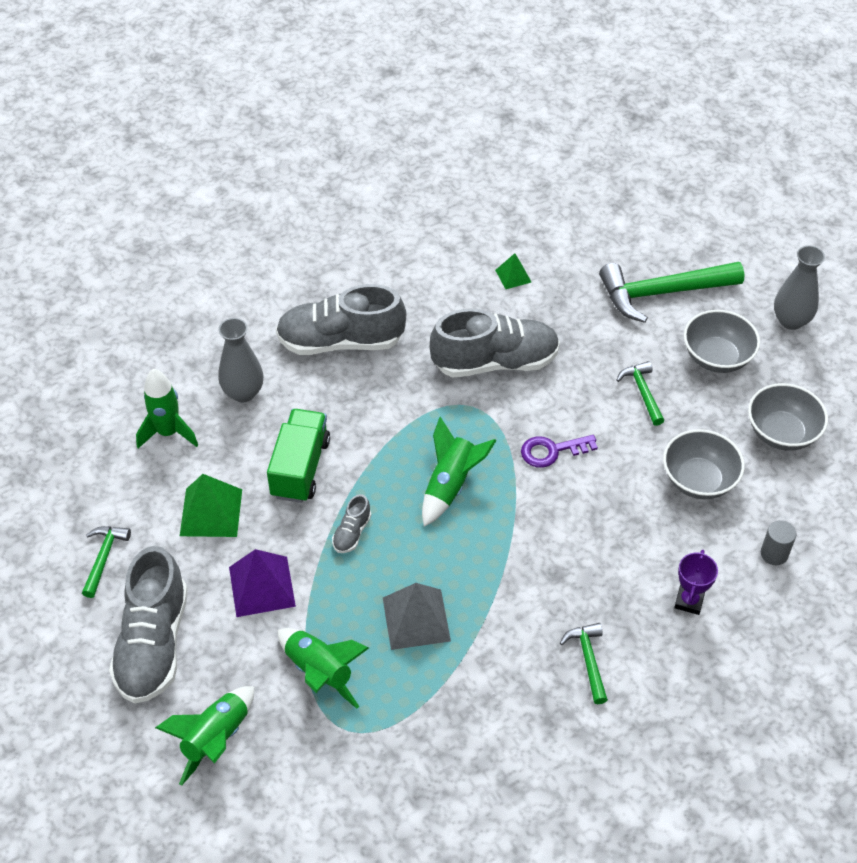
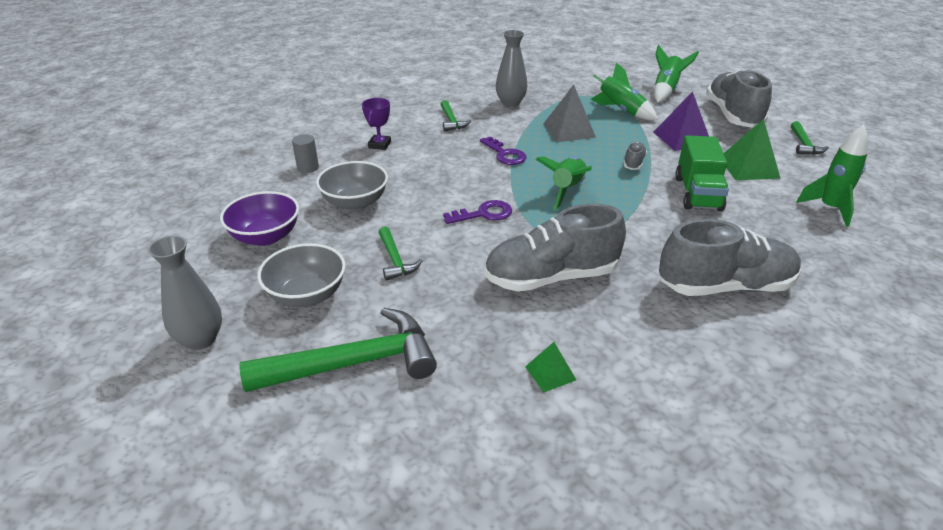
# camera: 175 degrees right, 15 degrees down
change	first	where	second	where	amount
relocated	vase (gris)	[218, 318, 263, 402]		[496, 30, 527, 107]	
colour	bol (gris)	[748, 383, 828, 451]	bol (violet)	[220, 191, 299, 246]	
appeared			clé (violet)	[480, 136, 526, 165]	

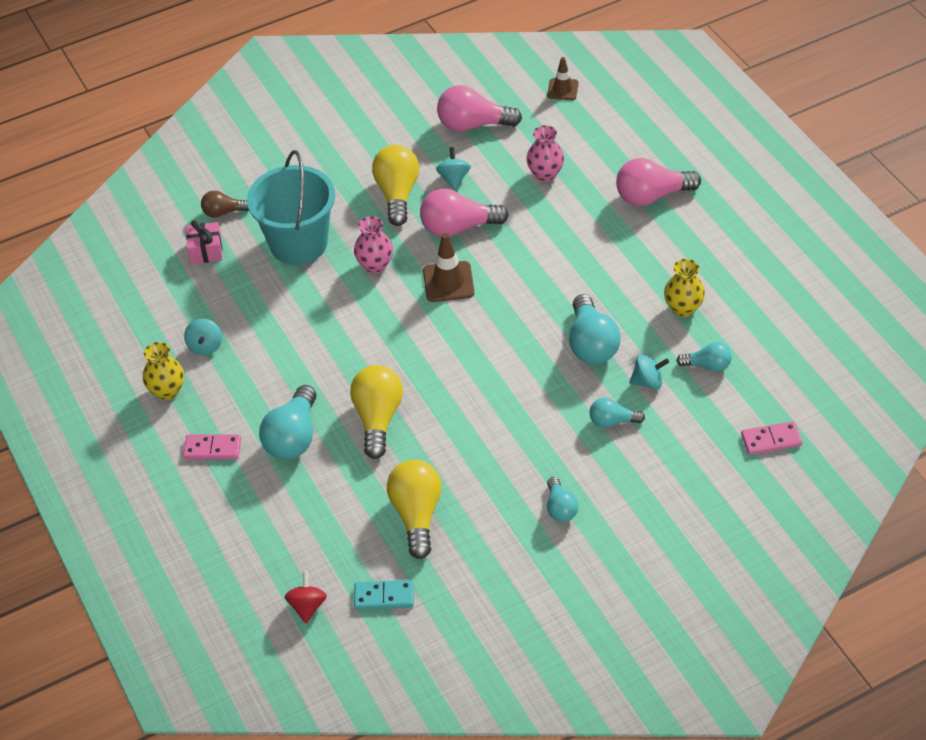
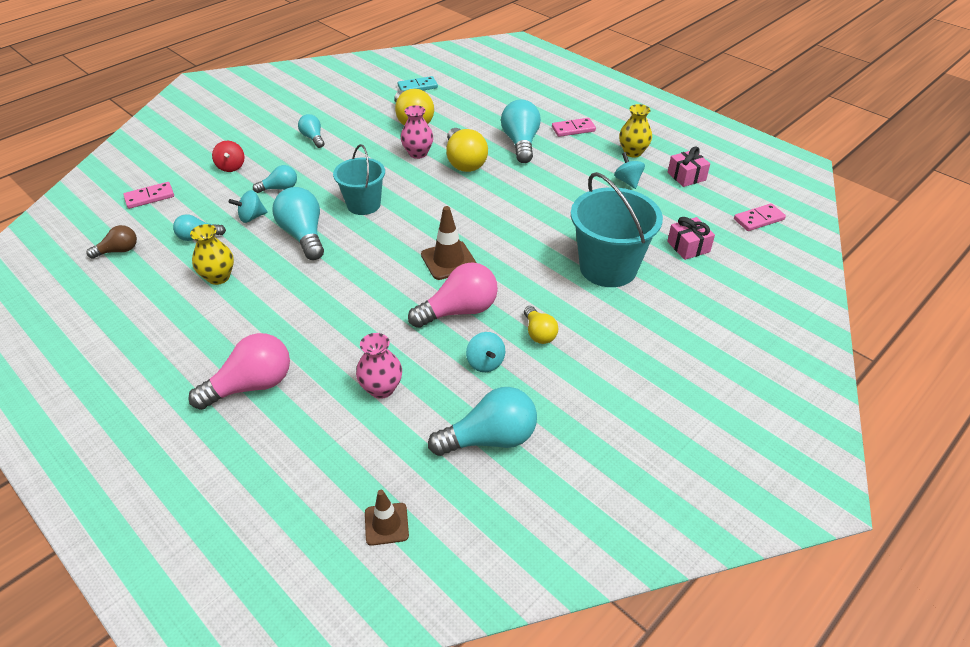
# camera: 160 degrees right, 5 degrees down
change	first	where	second	where	amount
colour	ampoule (rose)	[437, 85, 522, 132]	ampoule (turquoise)	[428, 387, 537, 456]	
size	ampoule (jaune)	[372, 145, 419, 226]		[524, 306, 558, 344]	x0.57
relocated	ampoule (marron)	[201, 191, 249, 218]		[87, 225, 137, 259]	
relocated	vase (rose)	[354, 216, 393, 273]		[401, 105, 433, 159]	
relocated	toupie (rouge)	[285, 571, 327, 623]		[212, 141, 245, 172]	
appeared			seau (turquoise)	[333, 144, 385, 215]	
appeared			cadeau (rose)	[668, 147, 710, 187]	
appeared			domino (rose)	[734, 203, 786, 231]	

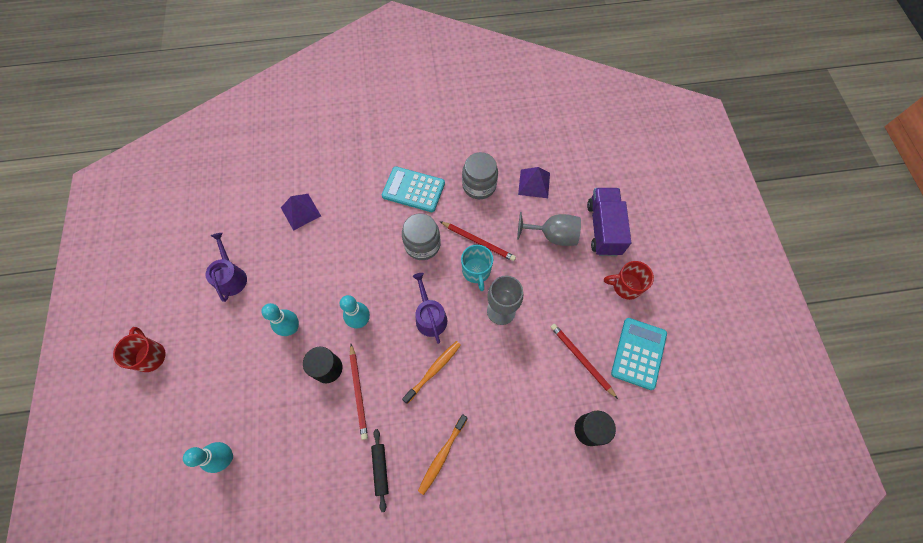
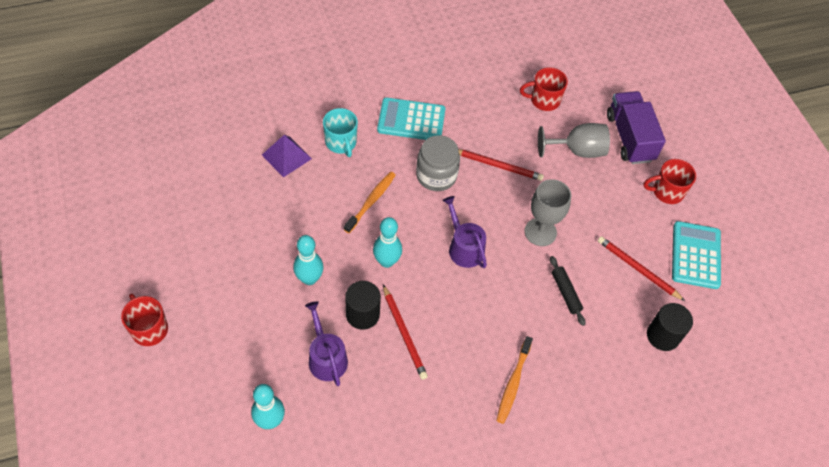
# camera: 15 degrees left, 10 degrees down
change	first	where	second	where	amount
missing	bocal (gris)	[462, 152, 498, 199]			
exchanged	pyramide (violet)	[518, 167, 550, 198]	tasse (rouge)	[520, 67, 568, 111]	
relocated	arrosoir (violet)	[205, 233, 247, 302]		[305, 301, 348, 386]	
relocated	tasse (turquoise)	[461, 244, 493, 291]		[323, 108, 358, 157]	
relocated	brosse à dents (orange)	[402, 341, 461, 404]		[344, 172, 396, 233]	
relocated	rouleau à pâtisserie (noir)	[371, 429, 389, 512]		[550, 256, 586, 326]	

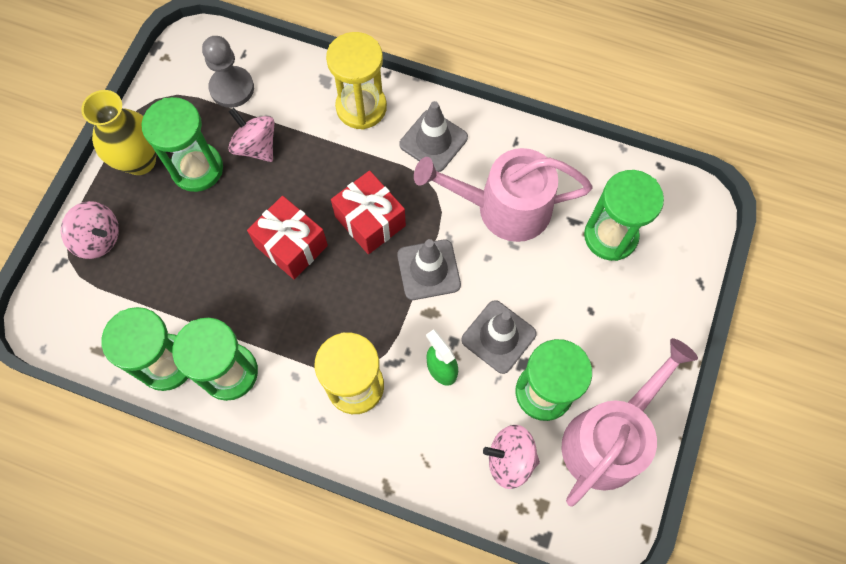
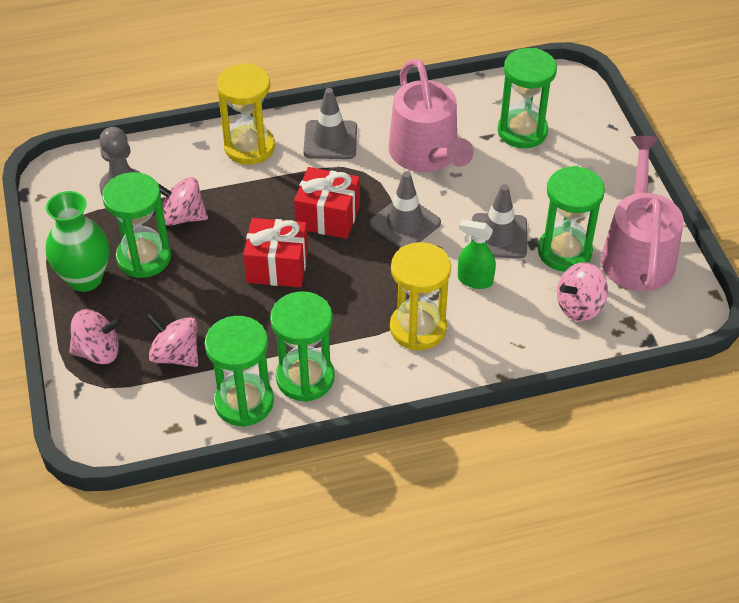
# camera: 35 degrees left, 20 degrees down
change	first	where	second	where	amount
colour	vase (jaune)	[81, 90, 157, 175]	vase (vert)	[46, 191, 109, 292]	
spun	arrosoir (rose)	[414, 148, 593, 242]		[389, 58, 474, 172]	75 degrees counterclockwise
appeared			toupie (rose)	[146, 312, 198, 367]	

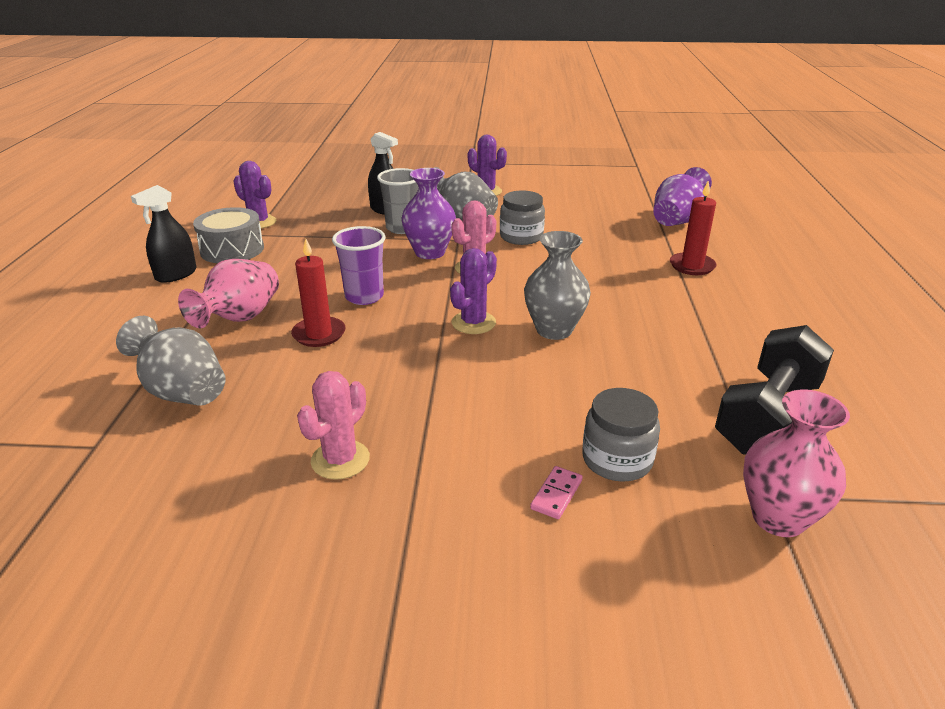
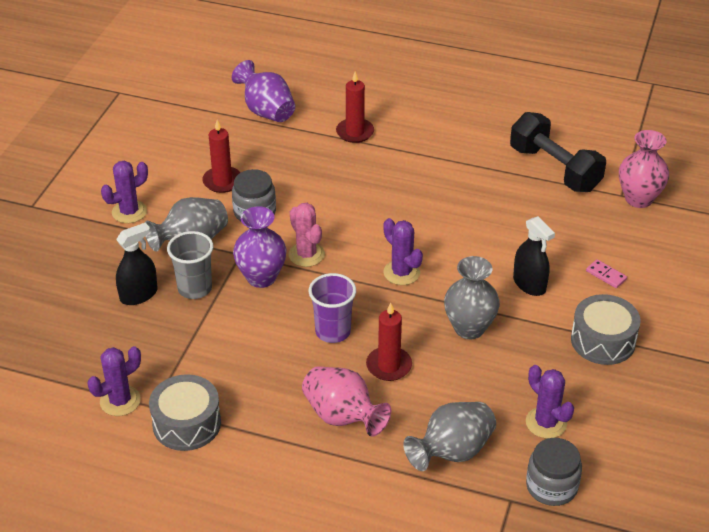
# camera: 75 degrees left, 10 degrees up
change	first	where	second	where	amount
relocated	vaporisateur (noir)	[131, 185, 197, 283]		[513, 216, 555, 296]	
relocated	vase (gris)	[524, 231, 591, 340]		[444, 256, 500, 339]	
missing	cactus (rose)	[297, 371, 370, 480]			
relocated	bocal (gris)	[582, 388, 660, 482]		[526, 438, 582, 506]	
appeared			bougie (rouge)	[202, 120, 240, 193]	
appeared			tambour (gris)	[571, 294, 641, 365]	
appeared			cactus (violet)	[526, 365, 574, 439]	

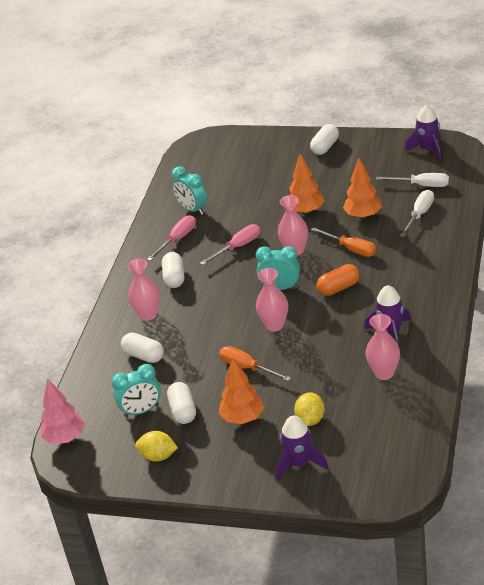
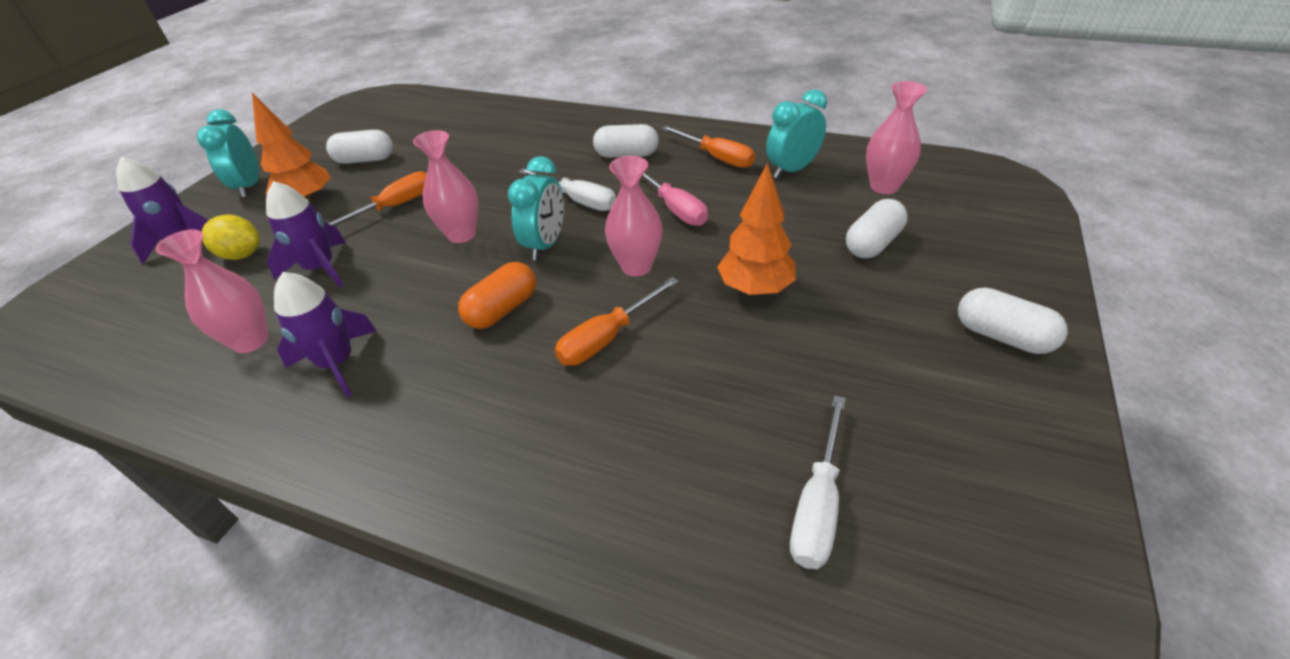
# camera: 95 degrees right, 5 degrees up
change	first	where	second	where	amount
relocated	fusée (violet)	[405, 105, 441, 161]		[266, 181, 346, 287]	
missing	arbre (orange)	[343, 157, 382, 219]			
relocated	tournevis (blanc)	[400, 190, 434, 237]		[519, 168, 616, 211]	
colour	tournevis (rose)	[147, 215, 196, 261]	tournevis (orange)	[661, 126, 755, 168]	
relocated	vase (rose)	[128, 259, 160, 321]		[866, 81, 927, 194]	
spun	gélule (orange)	[317, 264, 360, 296]		[458, 262, 536, 329]	60 degrees clockwise
relocated	gélule (blanc)	[121, 333, 164, 363]		[846, 199, 908, 258]	
relocated	réveil (turquoise)	[111, 364, 161, 417]		[197, 109, 259, 198]	
missing	arbre (rose)	[40, 378, 85, 444]			
missing	citron (jaune)	[135, 431, 178, 462]			

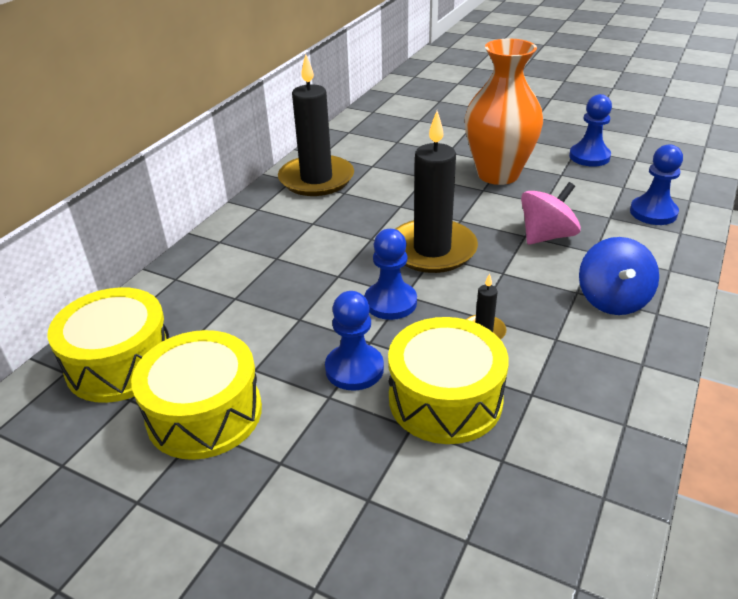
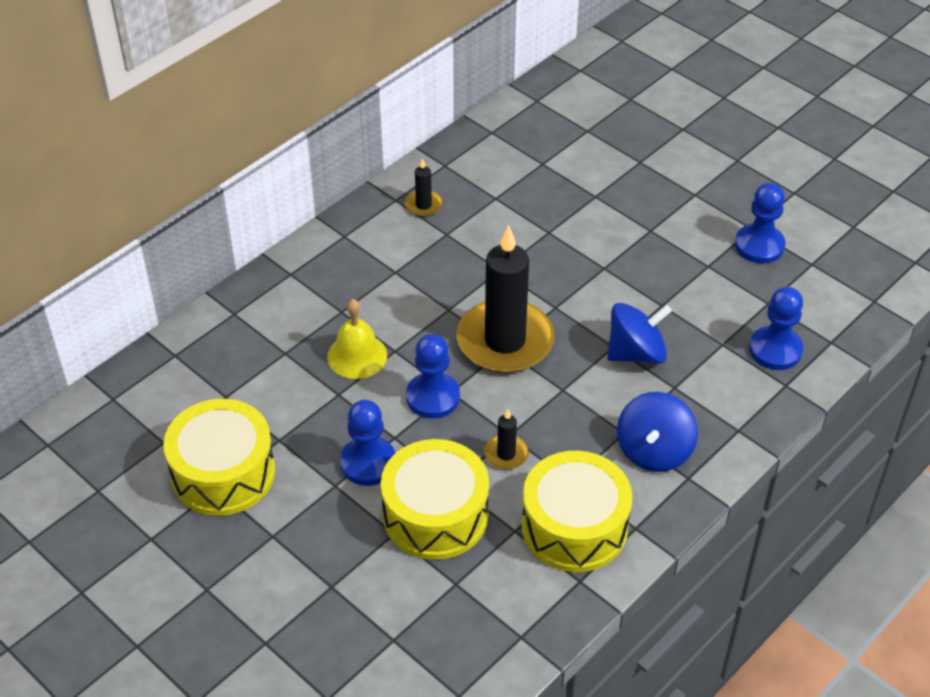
# camera: 15 degrees right, 10 degrees up
change	first	where	second	where	amount
missing	vase (orange)	[465, 38, 543, 185]			
size	bougie (noir)	[278, 54, 354, 196]		[405, 158, 443, 217]	x0.42
colour	toupie (rose)	[521, 182, 581, 245]	toupie (bleu)	[607, 303, 672, 364]	
relocated	tambour (jaune)	[47, 287, 169, 403]		[521, 451, 632, 572]	
appeared			cloche (jaune)	[327, 299, 387, 379]	

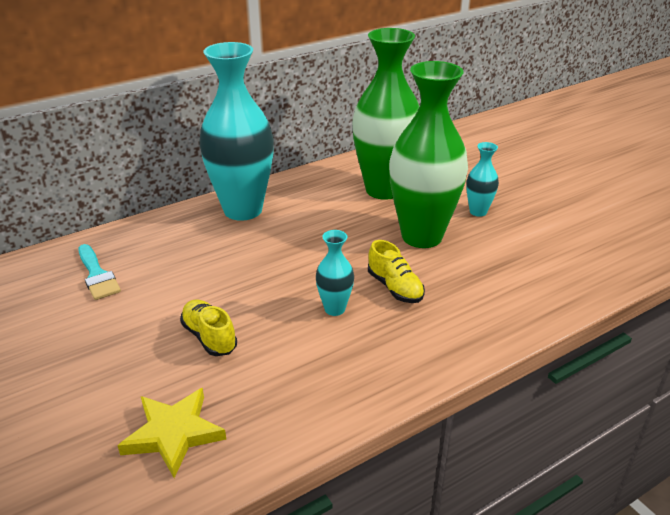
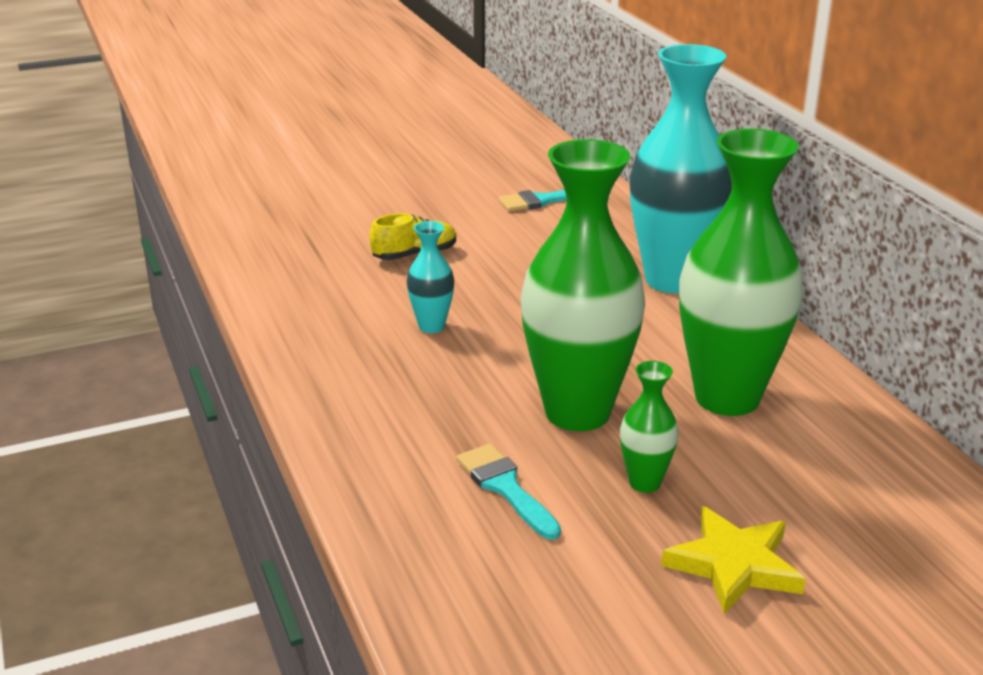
# camera: 100 degrees right, 5 degrees down
change	first	where	second	where	amount
colour	vase (turquoise)	[466, 142, 499, 217]	vase (vert)	[620, 361, 678, 493]	
missing	chaussure (jaune)	[368, 240, 425, 303]			
relocated	étoile (jaune)	[117, 388, 226, 478]		[661, 506, 805, 614]	
appeared			pinceau (turquoise)	[456, 444, 561, 540]	

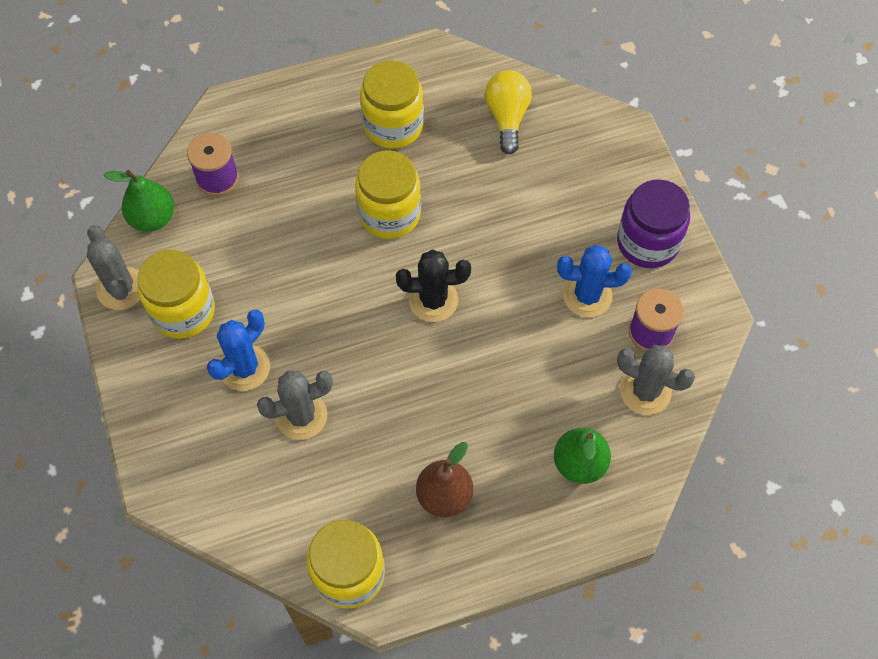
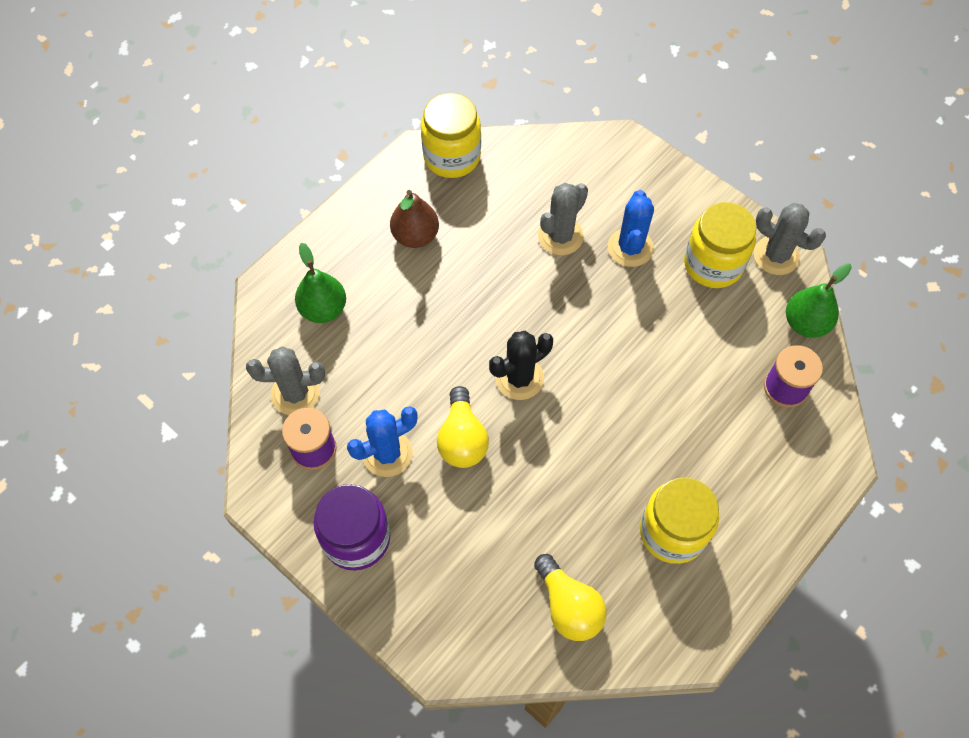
# camera: 150 degrees right, 0 degrees up
change	first	where	second	where	amount
missing	bocal (jaune)	[355, 150, 421, 239]			
appeared			ampoule (jaune)	[437, 386, 489, 468]	

